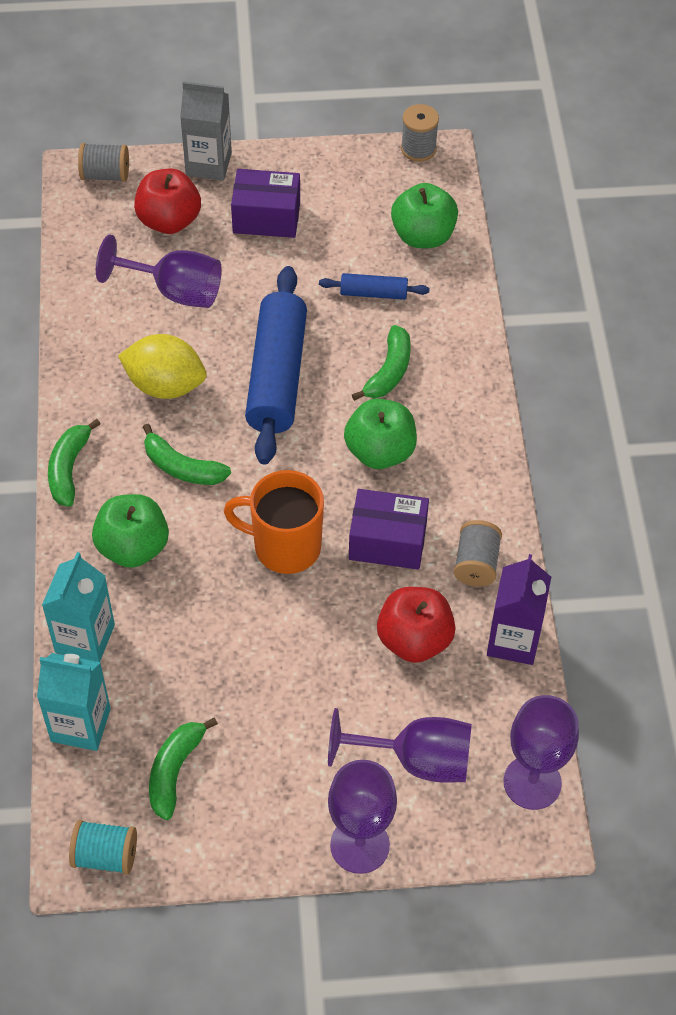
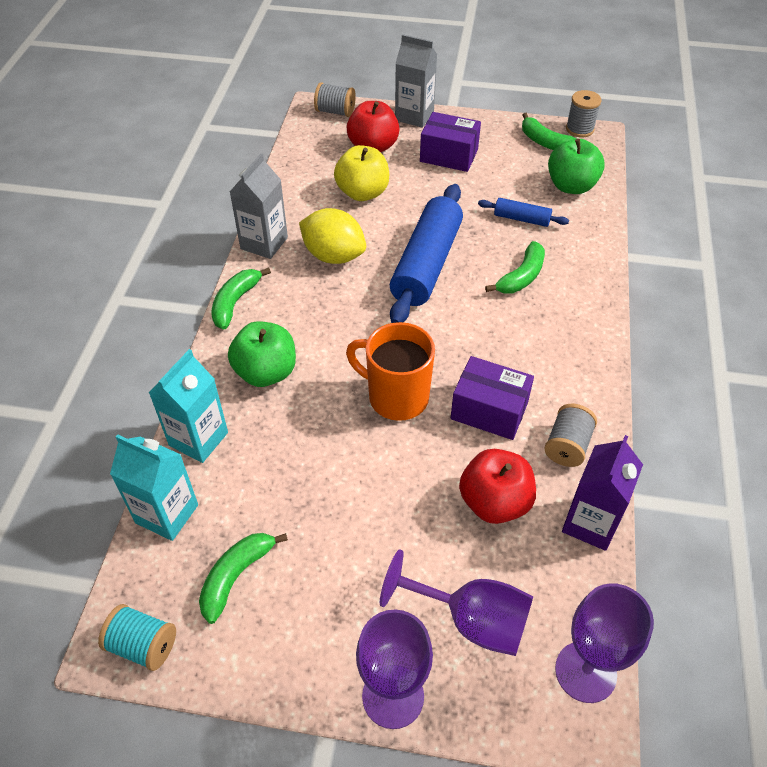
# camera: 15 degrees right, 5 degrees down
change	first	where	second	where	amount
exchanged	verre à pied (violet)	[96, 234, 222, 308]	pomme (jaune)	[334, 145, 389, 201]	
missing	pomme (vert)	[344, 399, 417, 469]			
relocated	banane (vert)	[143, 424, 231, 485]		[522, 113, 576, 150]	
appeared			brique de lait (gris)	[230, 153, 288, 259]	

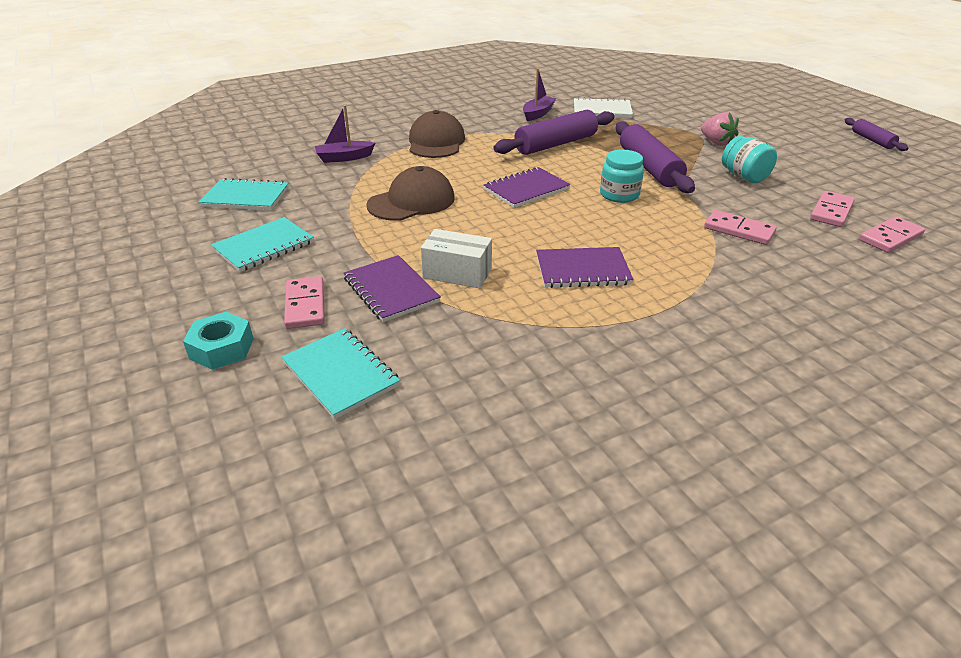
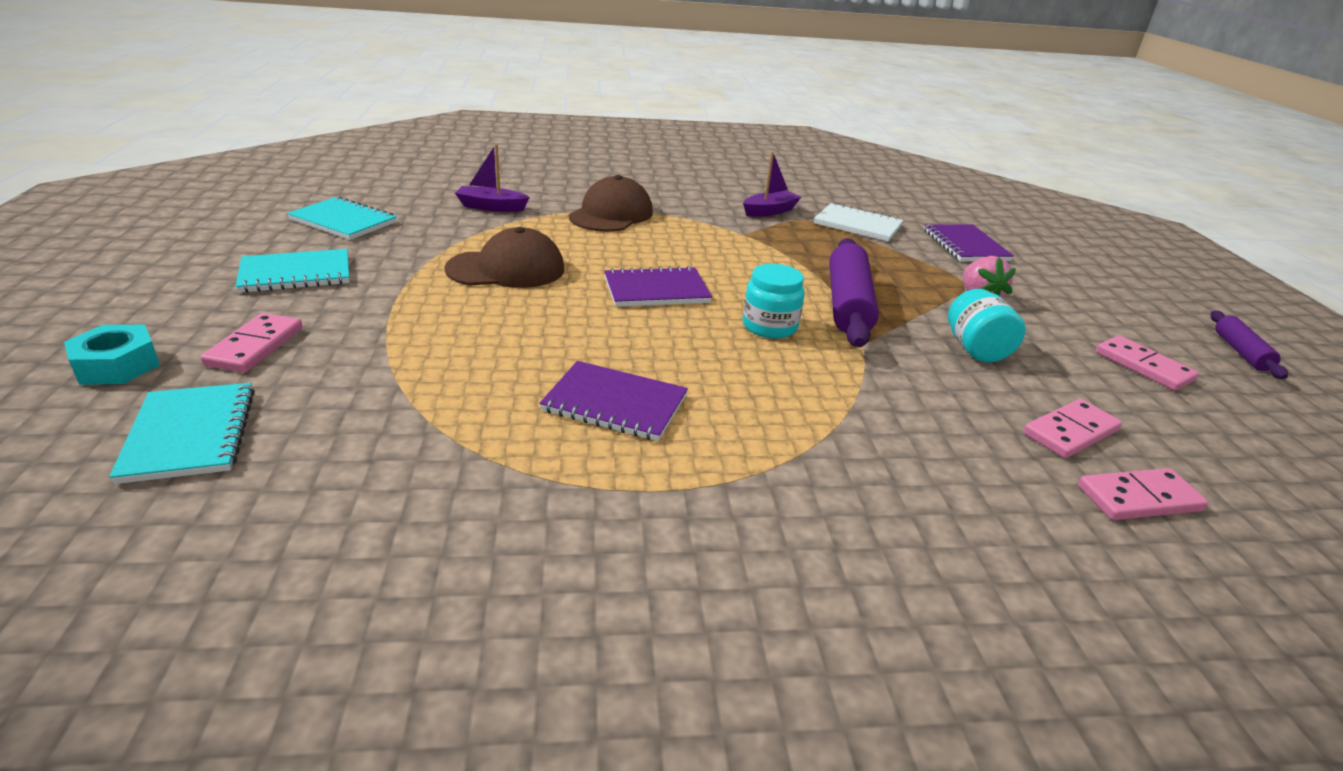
# camera: 20 degrees right, 5 degrees down
change	first	where	second	where	amount
missing	rouleau à pâtisserie (violet)	[493, 110, 615, 155]			
relocated	domino (rose)	[704, 210, 777, 245]		[1096, 336, 1199, 391]	
missing	boîte (blanc)	[421, 229, 492, 288]			
relocated	carnet (violet)	[343, 255, 441, 322]		[924, 224, 1014, 261]	

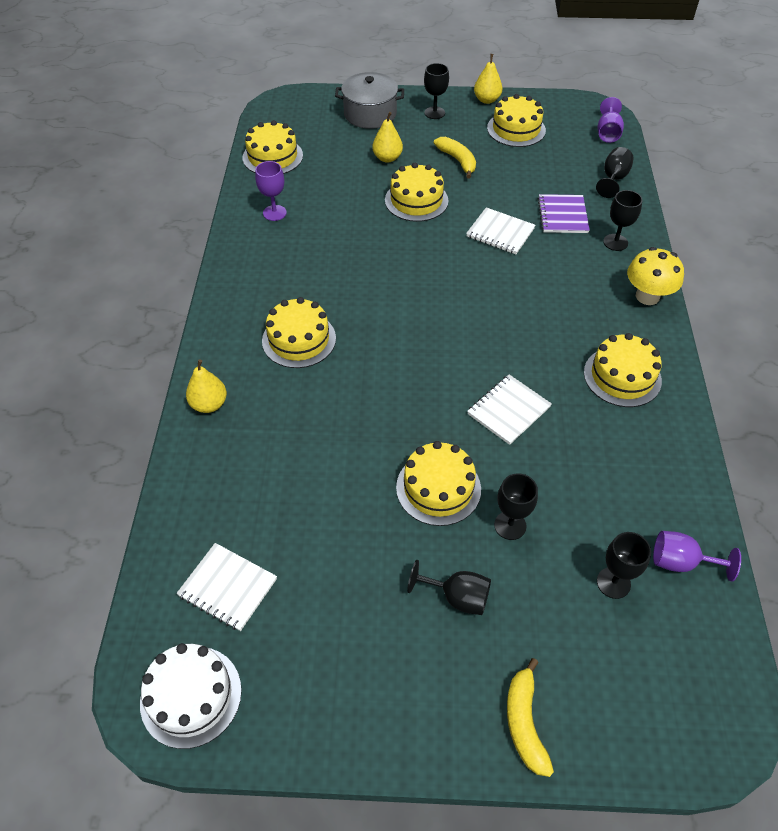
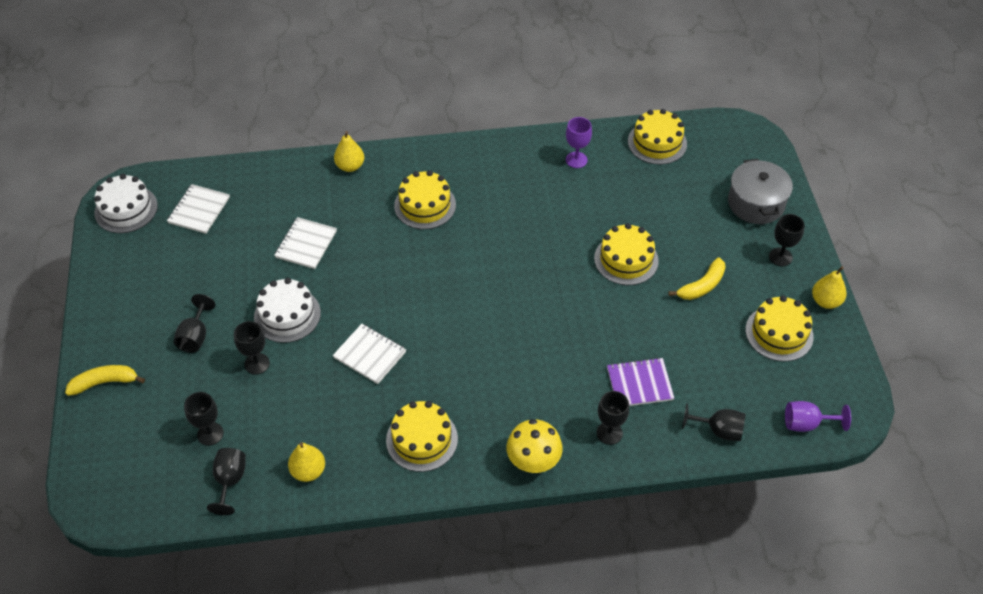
# camera: 80 degrees right, 0 degrees up
change	first	where	second	where	amount
relocated	poire (jaune)	[372, 112, 403, 163]		[288, 442, 325, 482]	
relocated	carnet (blanc)	[466, 207, 535, 254]		[274, 217, 337, 269]	
colour	gâteau (jaune)	[396, 441, 481, 526]	gâteau (blanc)	[254, 278, 321, 343]	
colour	verre à pied (violet)	[653, 531, 741, 581]	verre à pied (noir)	[207, 448, 246, 515]	

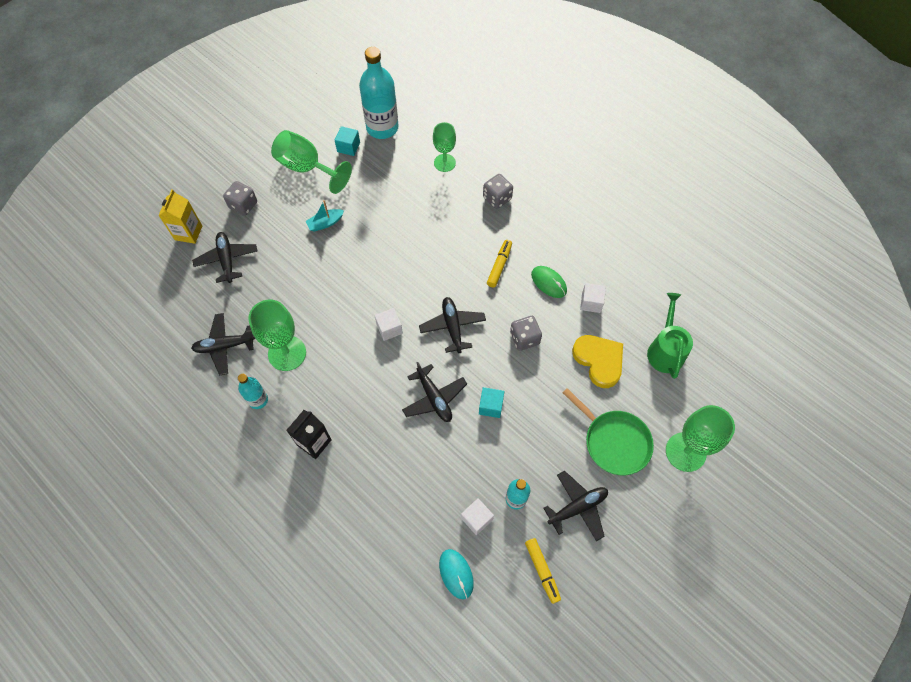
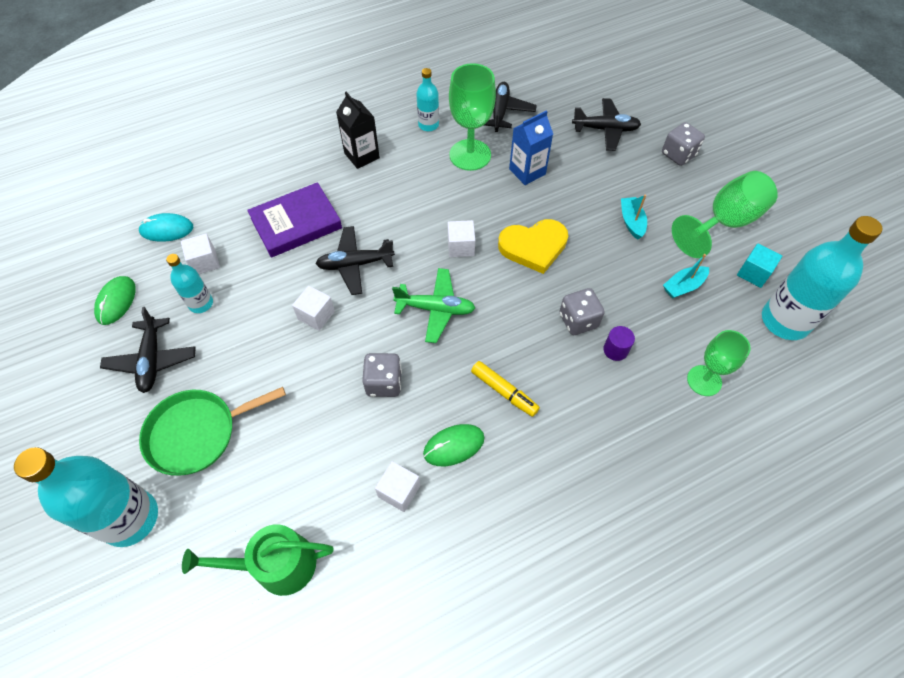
# camera: 110 degrees right, 5 degrees down
change	first	where	second	where	amount
relocated	dé (gris)	[483, 174, 513, 209]		[559, 288, 605, 335]	
missing	brique de lait (jaune)	[158, 189, 202, 244]			
spun	arrosoir (vert)	[647, 293, 693, 379]		[182, 524, 334, 596]	150 degrees clockwise
colour	avion (noir)	[419, 297, 486, 353]	avion (vert)	[392, 268, 475, 343]	
relocated	cœur (jaune)	[572, 335, 623, 388]		[498, 219, 568, 274]	
colour	cube (turquoise)	[479, 387, 504, 418]	cube (blanc)	[292, 286, 335, 331]	
exchanged	verre à pied (vert)	[666, 405, 735, 472]	bouteille (turquoise)	[14, 447, 158, 547]	
exchanged	feutre (jaune)	[525, 538, 561, 604]	souris (vert)	[94, 276, 136, 325]	
appeared			brique de lait (bleu)	[509, 110, 553, 185]	
appeared			livre (violet)	[247, 182, 342, 258]	
appeared			bateau (turquoise)	[663, 254, 709, 299]	
appeared			cylindre (violet)	[603, 326, 635, 361]	

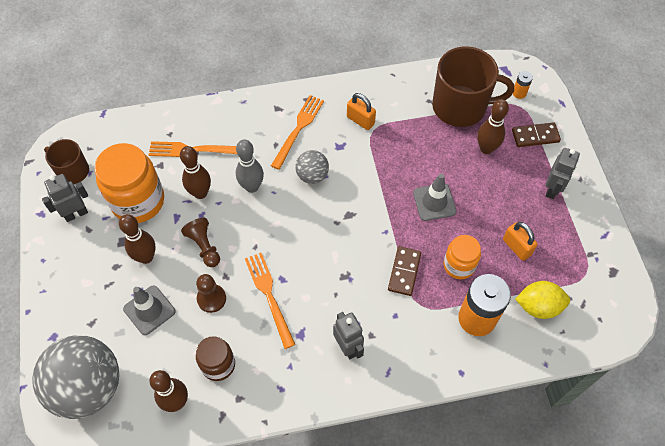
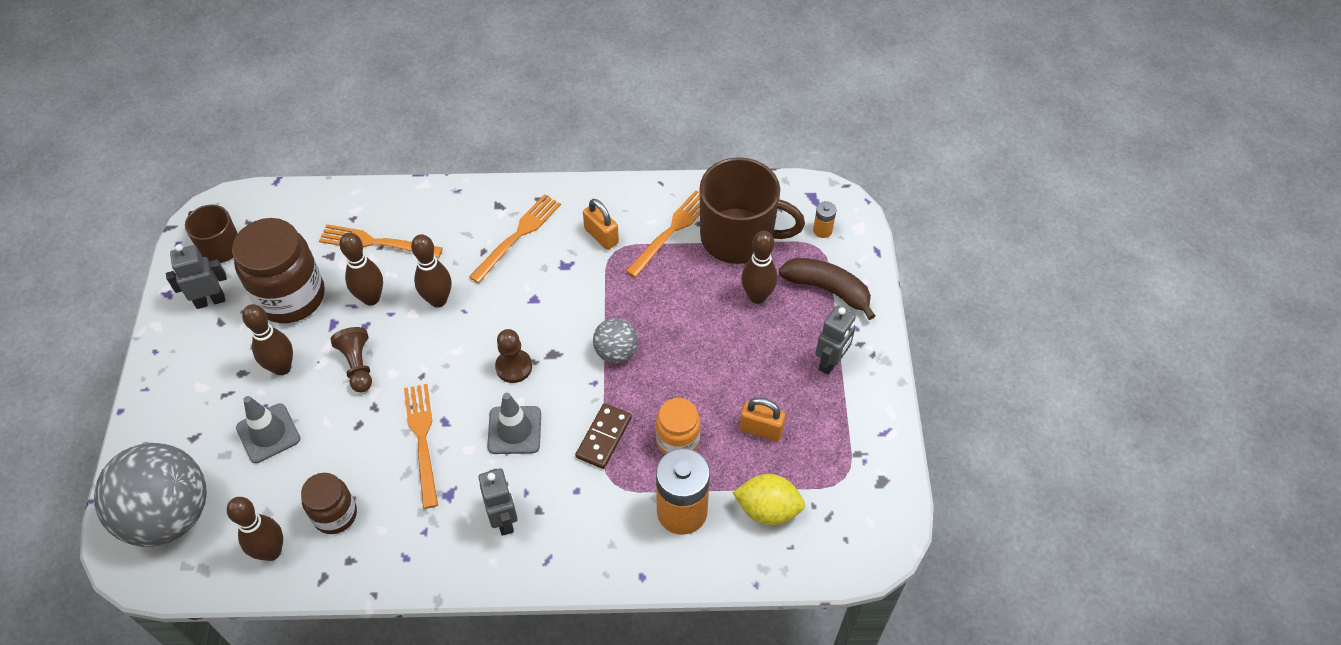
# camera: 10 degrees right, 5 degrees down
change	first	where	second	where	amount
exchanged	domino (marron)	[512, 122, 561, 147]	banane (marron)	[779, 258, 875, 320]	
colour	quille (gris)	[236, 139, 264, 193]	quille (marron)	[411, 234, 451, 307]	
colour	bocal (orange)	[94, 143, 164, 223]	bocal (marron)	[232, 218, 325, 323]	
relocated	balle (gris)	[295, 150, 329, 184]		[593, 318, 638, 363]	
relocated	cône de chantier (gris)	[413, 174, 457, 221]		[487, 393, 541, 454]	
spun	cadenas (orange)	[503, 222, 538, 261]		[740, 398, 786, 441]	45 degrees counterclockwise
relocated	pion (marron)	[196, 274, 226, 313]		[495, 329, 532, 383]	
appeared			fourchette (orange)	[626, 190, 700, 278]	

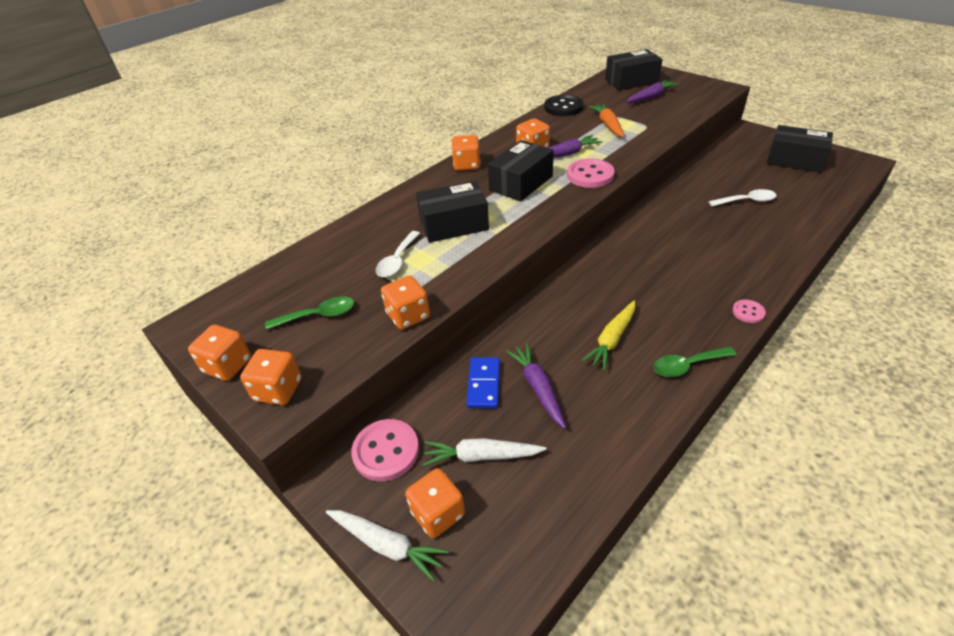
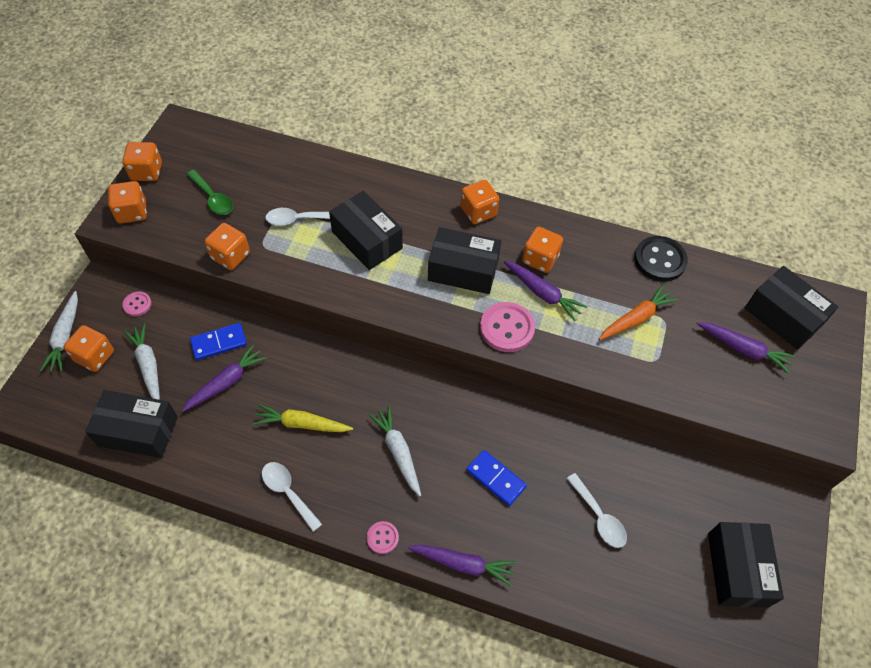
# camera: 60 degrees right, 15 degrees up
change	first	where	second	where	amount
colour	cuillère (vert)	[653, 347, 736, 377]	cuillère (blanc)	[262, 462, 322, 532]	
size	bouton (rose)	[351, 419, 419, 481]		[122, 291, 152, 316]	x0.54
appeared			boîte (noir)	[85, 390, 178, 458]	
appeared			carotte (blanc)	[369, 406, 421, 496]	
appeared			domino (bleu)	[466, 450, 527, 506]	
appeared			carotte (violet)	[408, 545, 516, 586]	

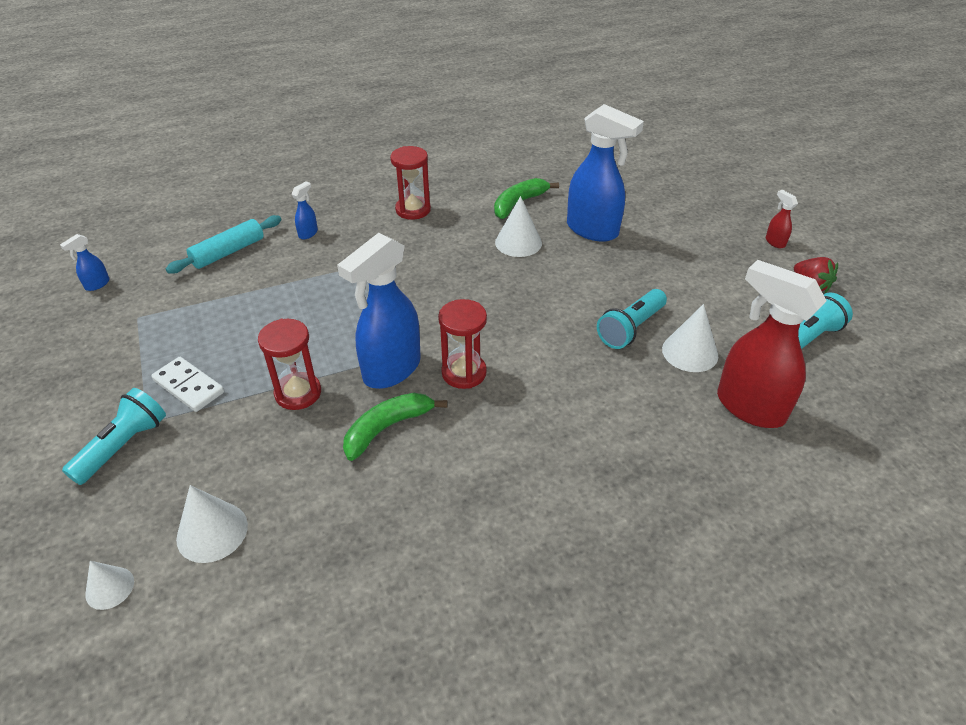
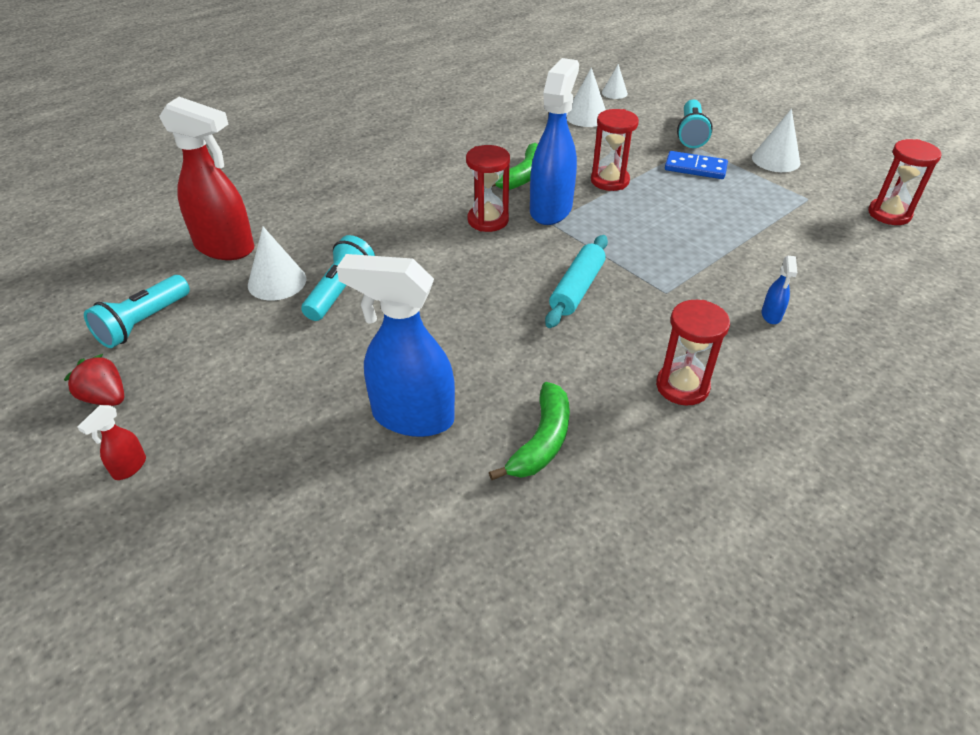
# camera: 160 degrees right, 0 degrees up
change	first	where	second	where	amount
spun	vaporisateur (rouge)	[766, 190, 798, 248]		[78, 405, 146, 480]	75 degrees clockwise
relocated	cône (blanc)	[495, 196, 542, 257]		[752, 109, 801, 172]	
relocated	rouleau à pâtisserie (turquoise)	[166, 215, 281, 274]		[545, 235, 608, 328]	
exchanged	vaporisateur (bleu)	[60, 234, 109, 291]	sablier (rouge)	[868, 139, 942, 225]	
colour	domino (blanc)	[151, 357, 224, 412]	domino (bleu)	[665, 151, 728, 179]	

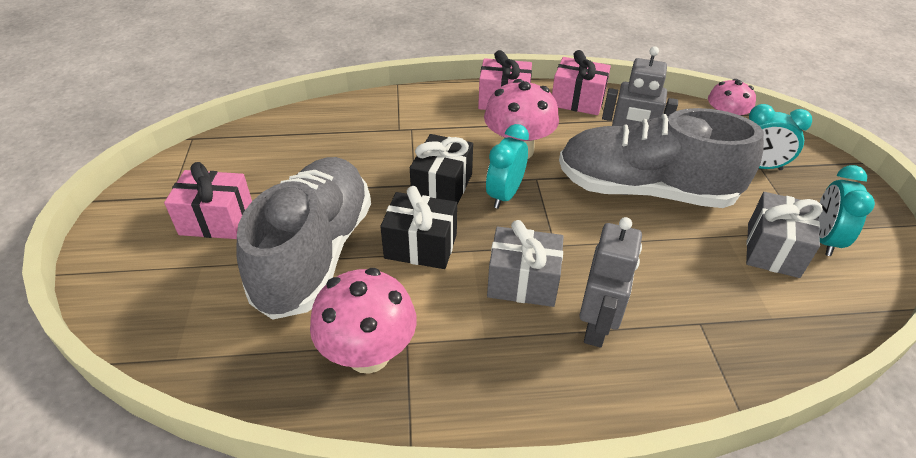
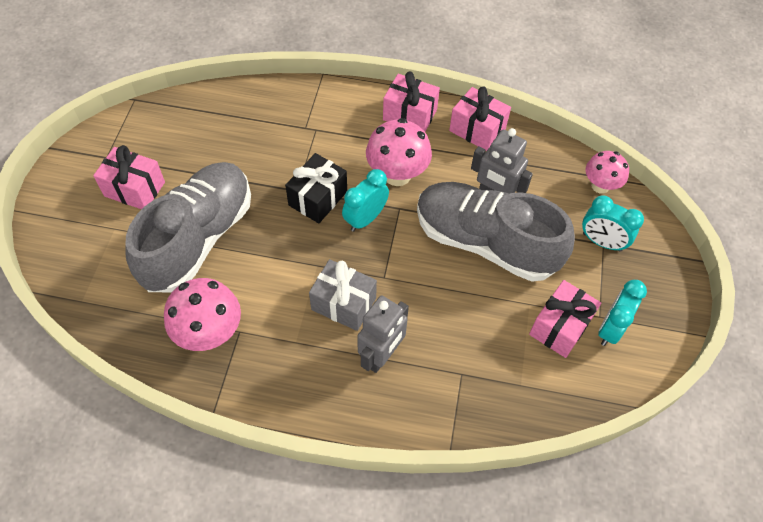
# camera: 15 degrees right, 15 degrees up
change	first	where	second	where	amount
missing	cadeau (noir)	[380, 186, 457, 269]			
colour	cadeau (gris)	[746, 192, 823, 278]	cadeau (rose)	[529, 280, 601, 358]	

